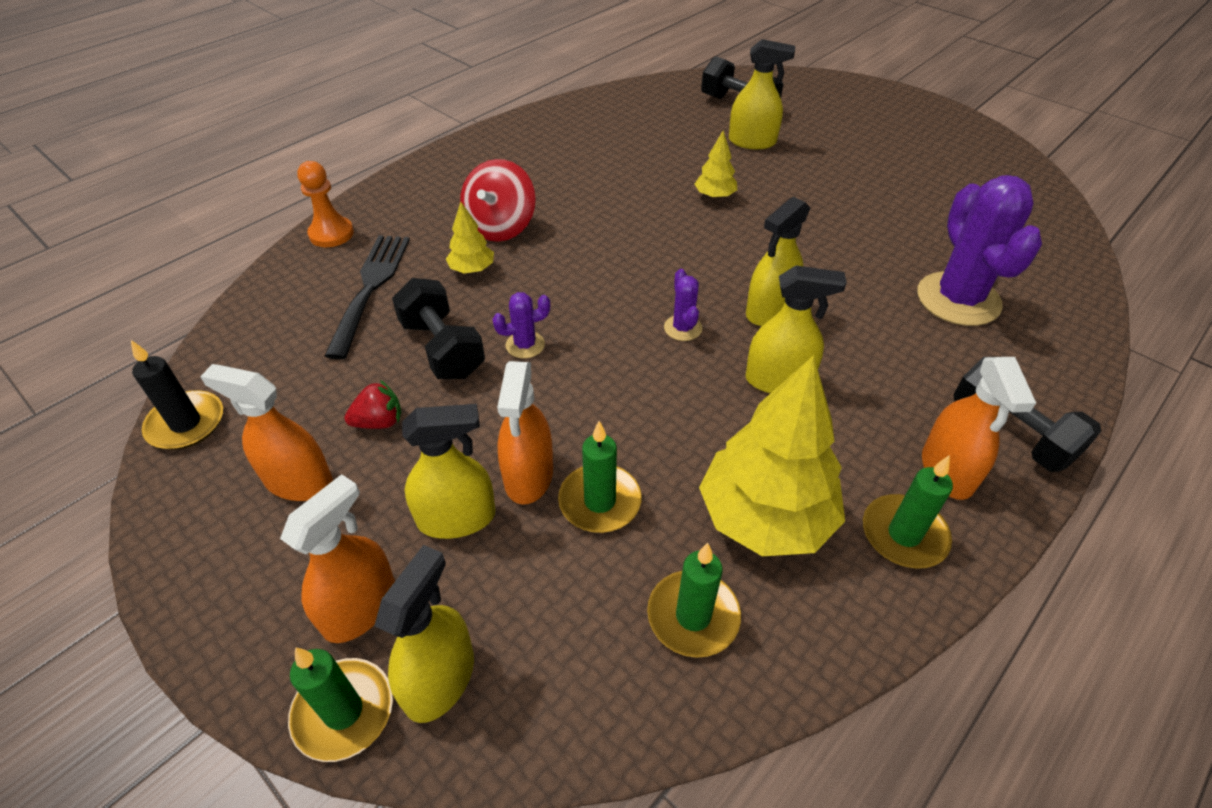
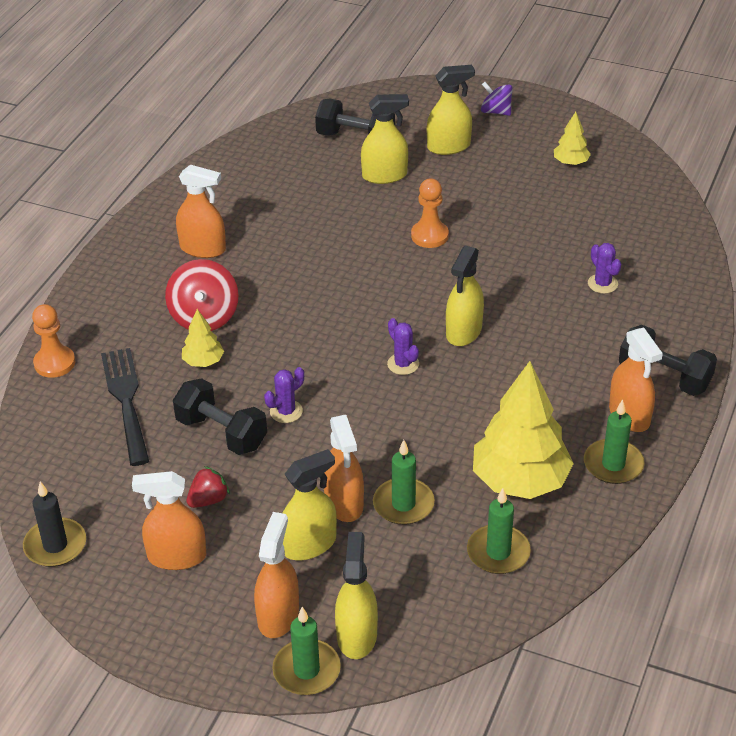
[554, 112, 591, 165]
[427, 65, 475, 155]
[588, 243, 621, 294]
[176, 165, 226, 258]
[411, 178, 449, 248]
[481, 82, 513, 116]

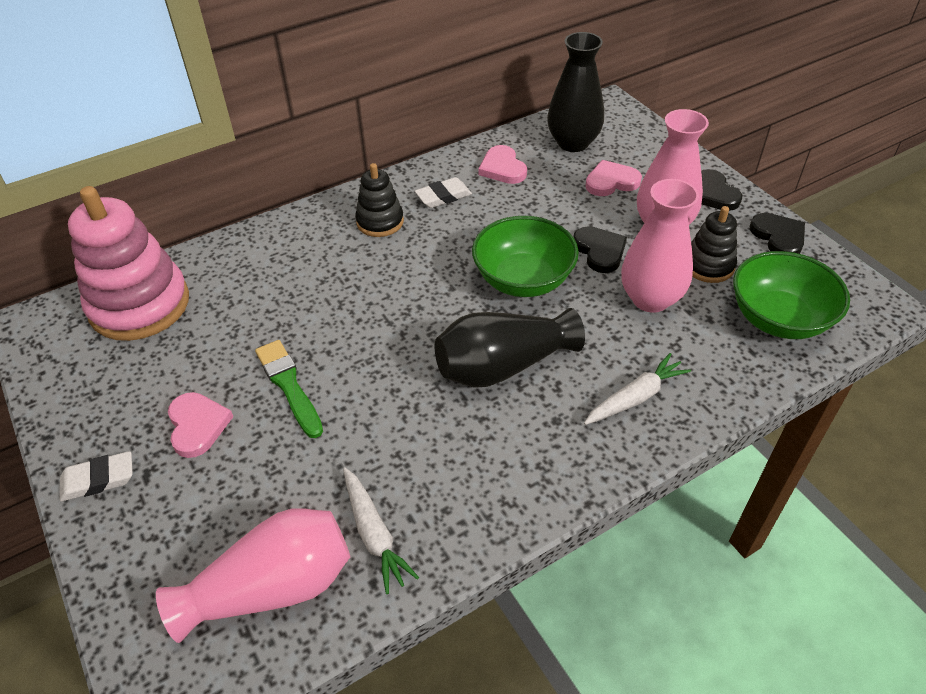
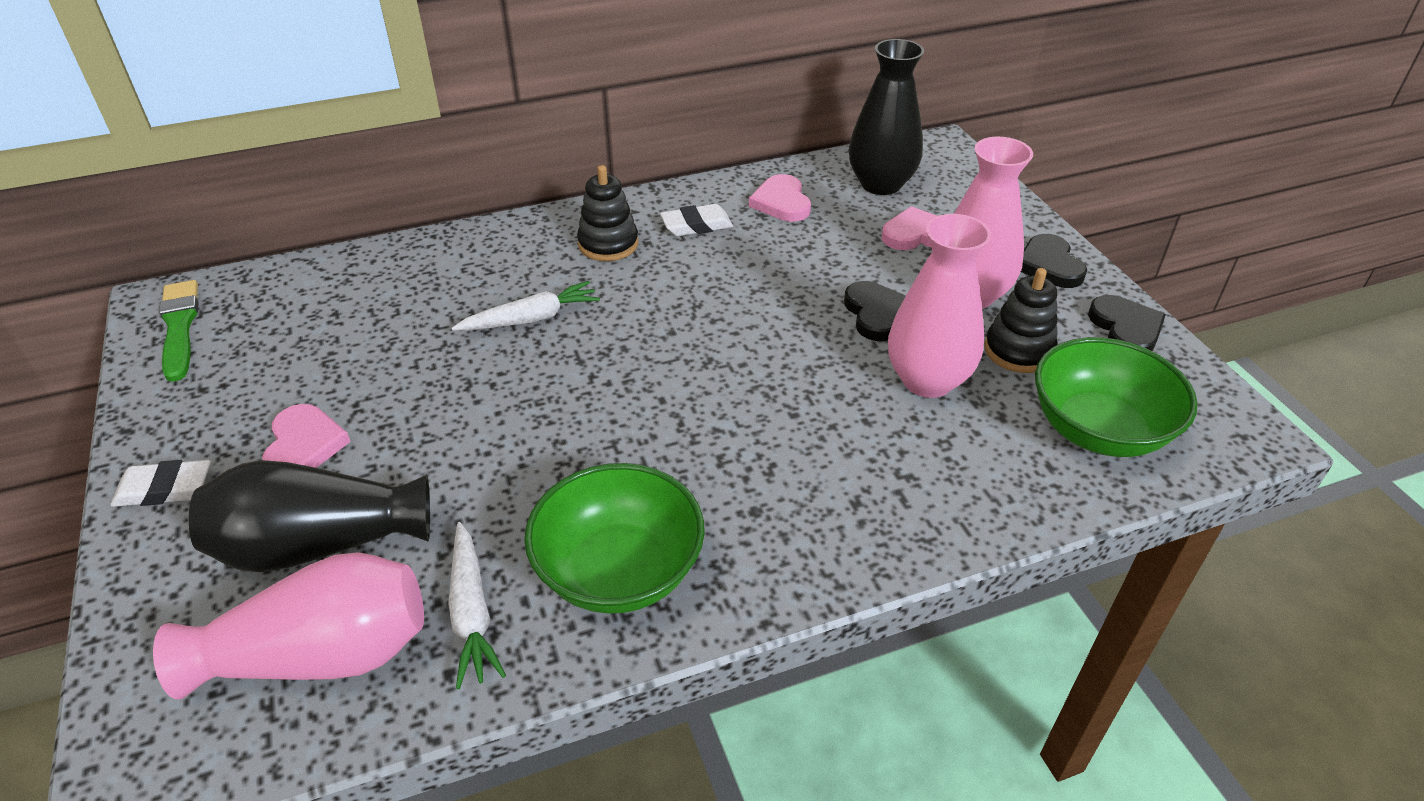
[68, 186, 189, 341] (first image)
[159, 280, 199, 382]
[189, 460, 430, 572]
[524, 463, 705, 614]
[451, 281, 600, 331]

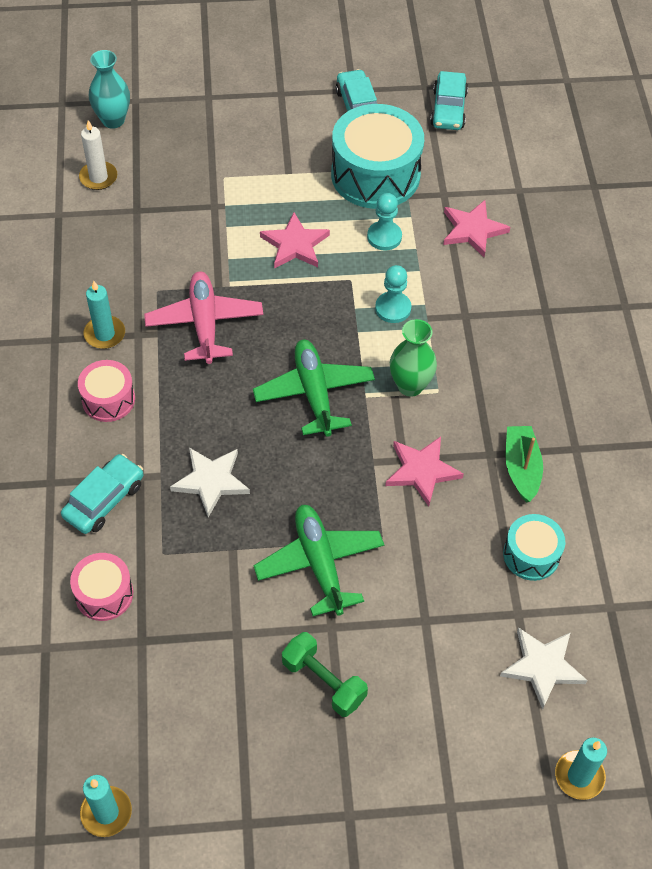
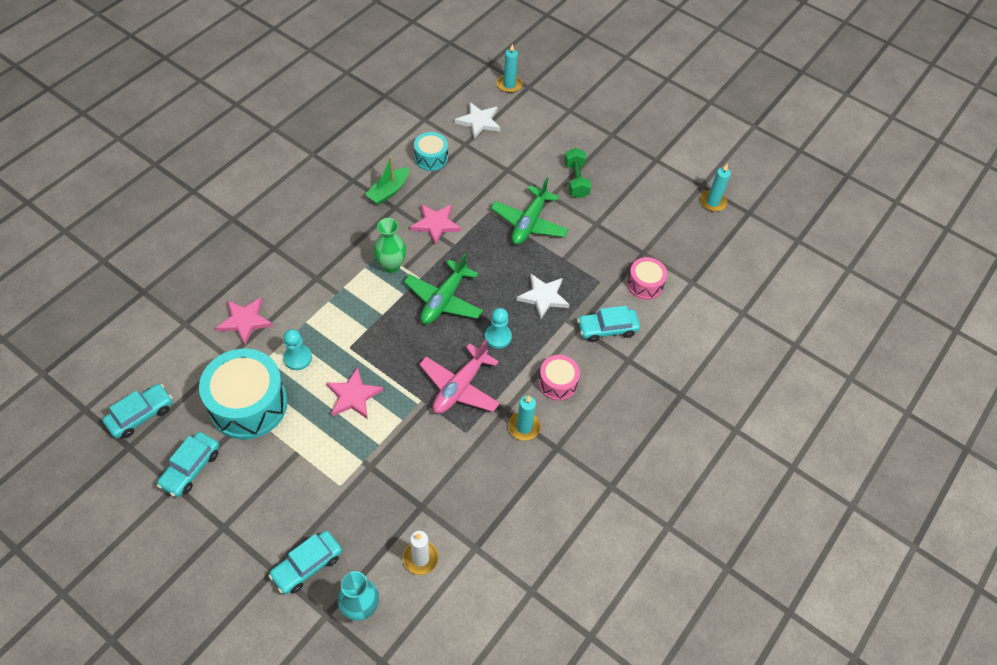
[485, 308, 512, 349]
[269, 531, 342, 594]

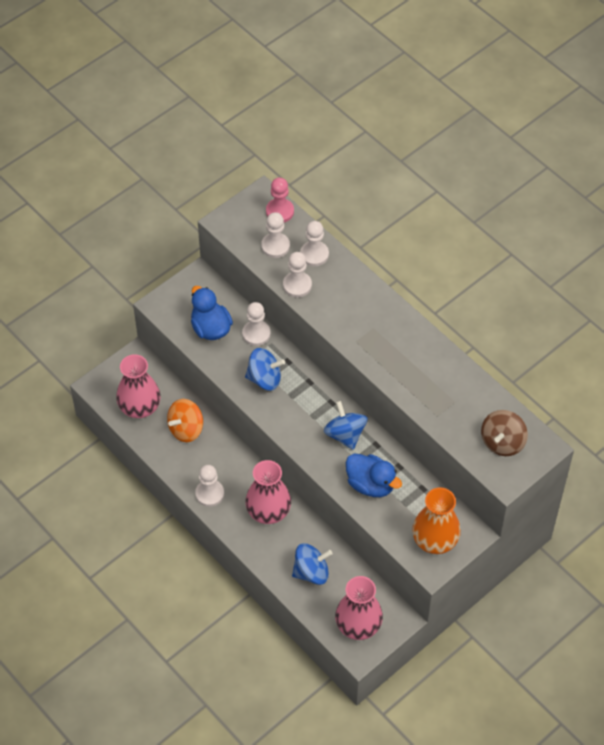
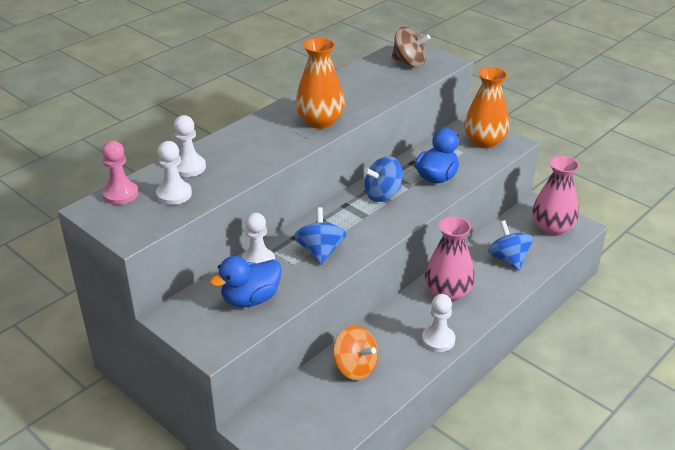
[116, 354, 161, 418] (first image)
[283, 252, 312, 297] (first image)
[295, 38, 345, 129]

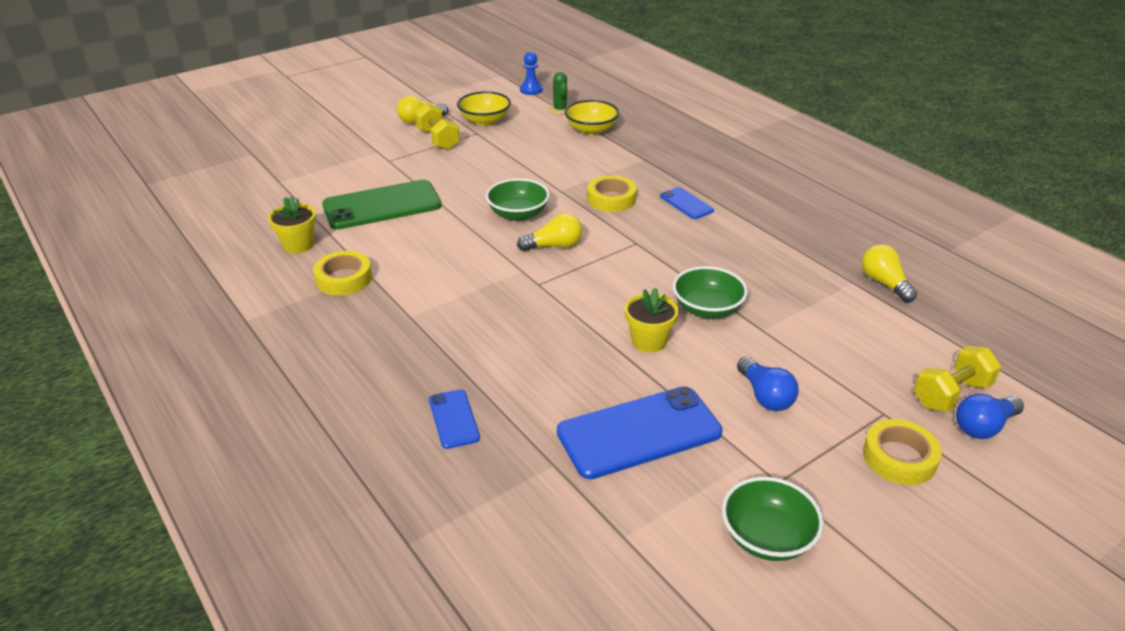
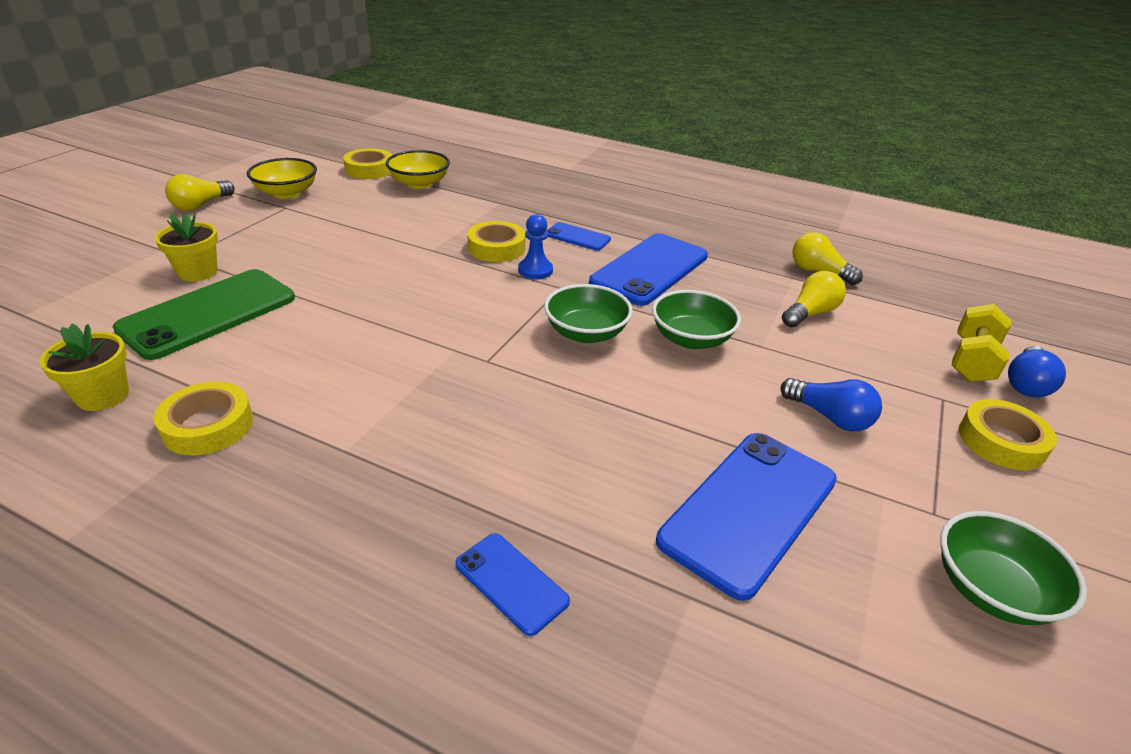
[415, 103, 460, 150] (first image)
[544, 284, 633, 343]
[782, 271, 846, 327]
[518, 214, 553, 280]
[343, 148, 392, 179]
[155, 213, 218, 282]
[589, 233, 708, 306]

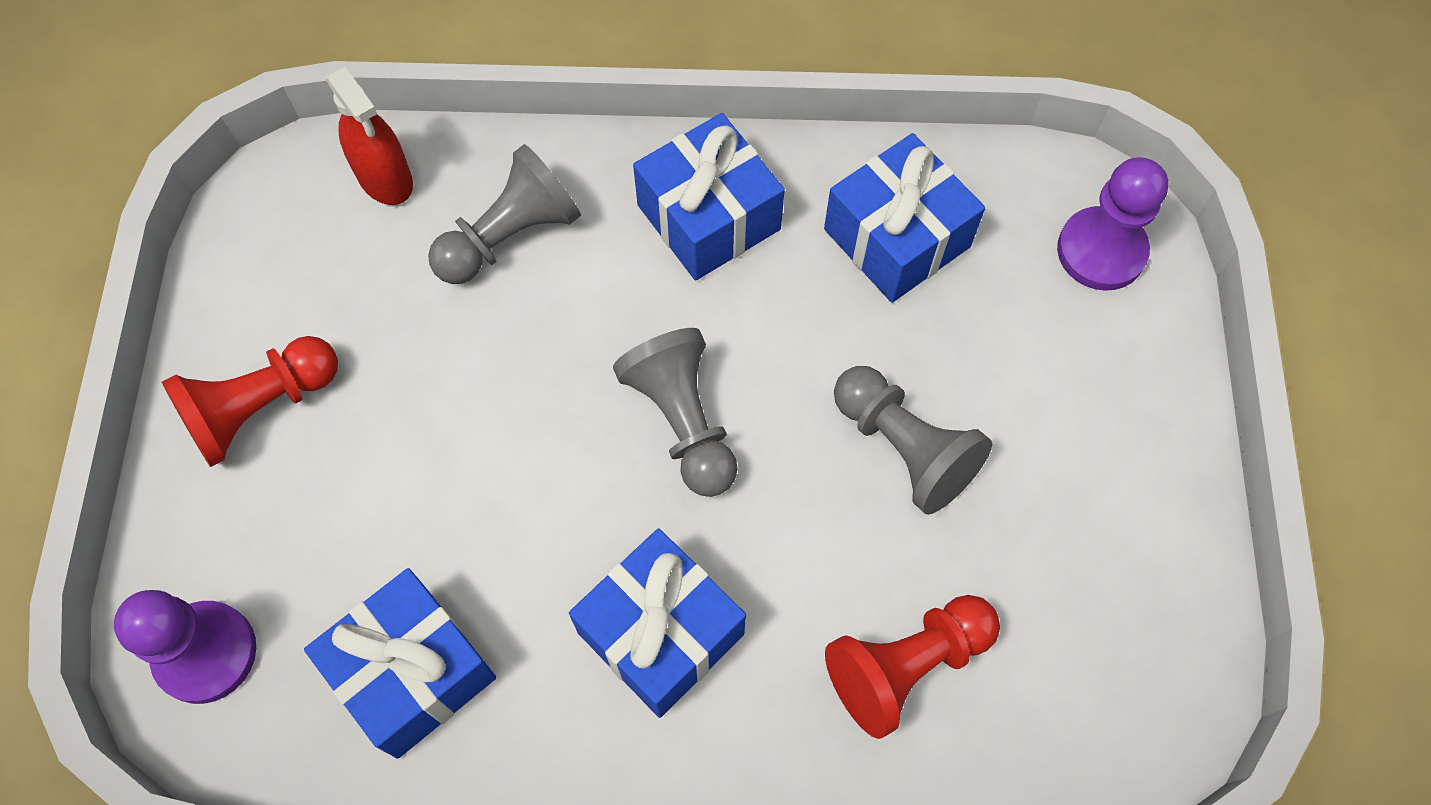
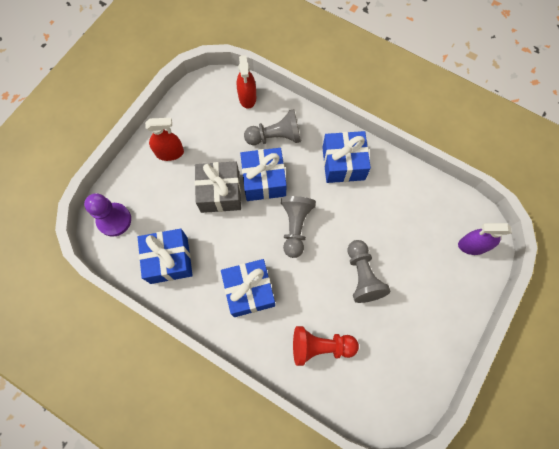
[145, 118, 184, 161]
[240, 148, 287, 201]
[458, 223, 512, 255]
[195, 161, 241, 213]

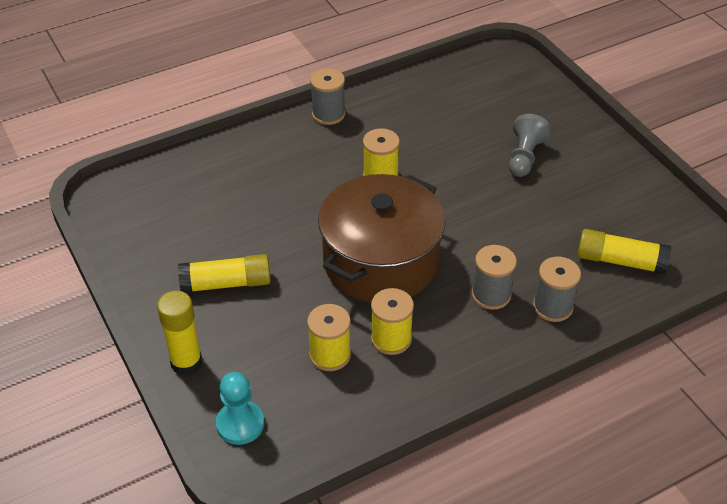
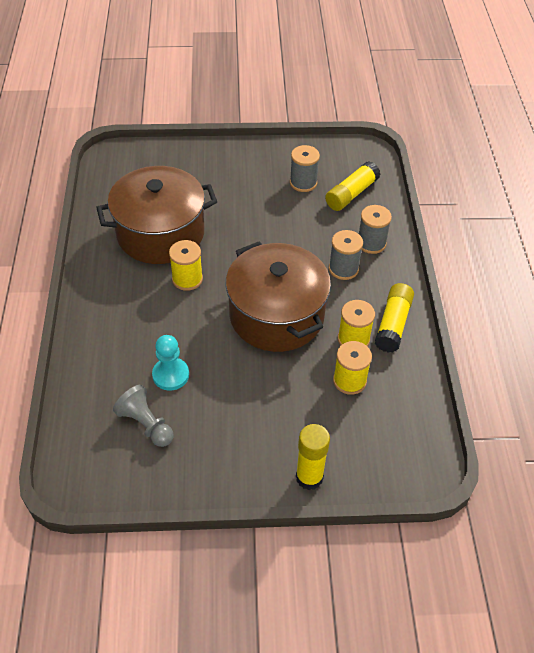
[375, 283, 414, 353]
[152, 335, 189, 391]
[290, 145, 320, 192]
[113, 385, 174, 447]
[96, 166, 217, 264]

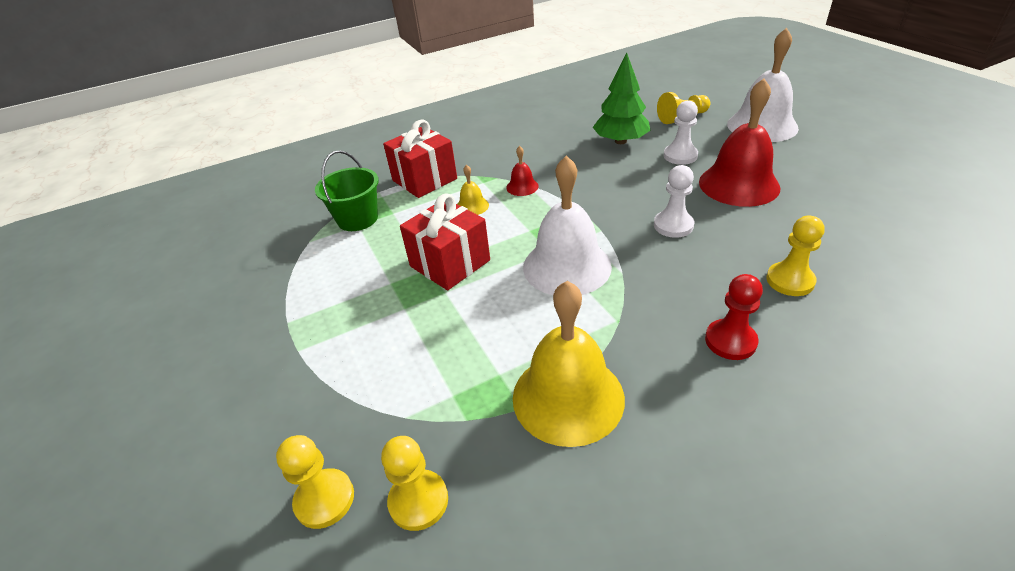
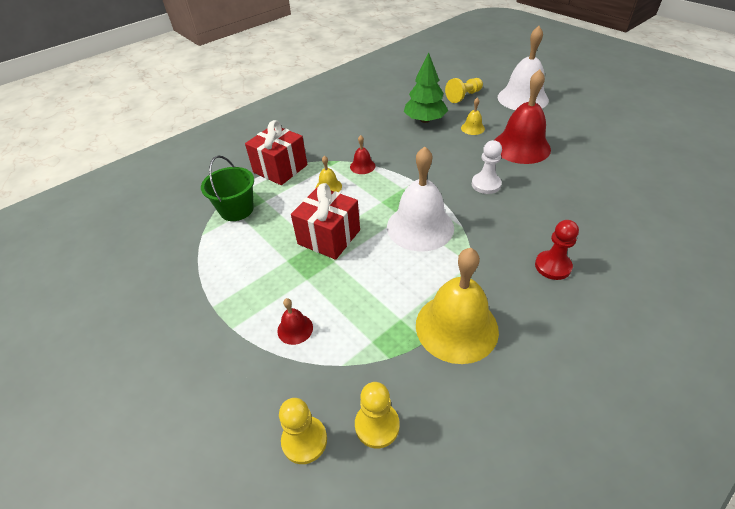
[461, 98, 485, 135]
[766, 216, 824, 296] (first image)
[277, 298, 313, 345]

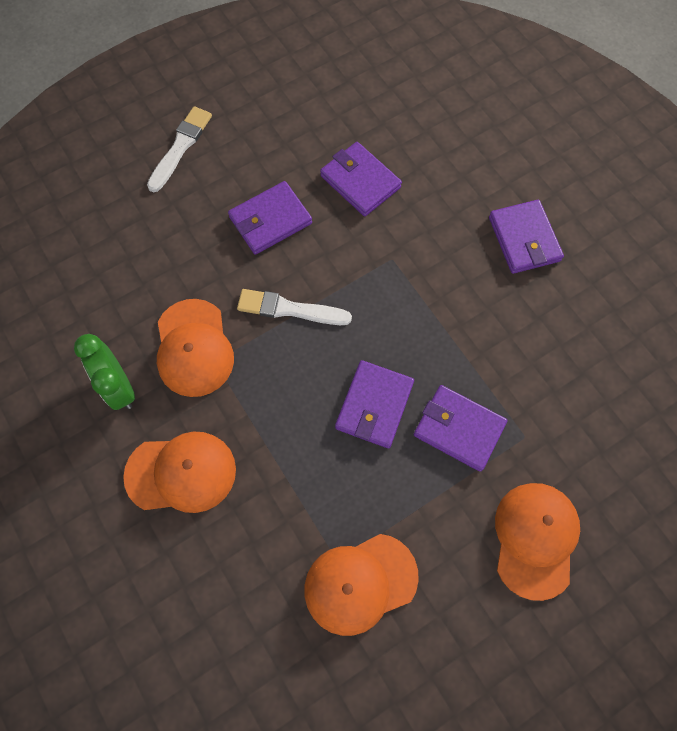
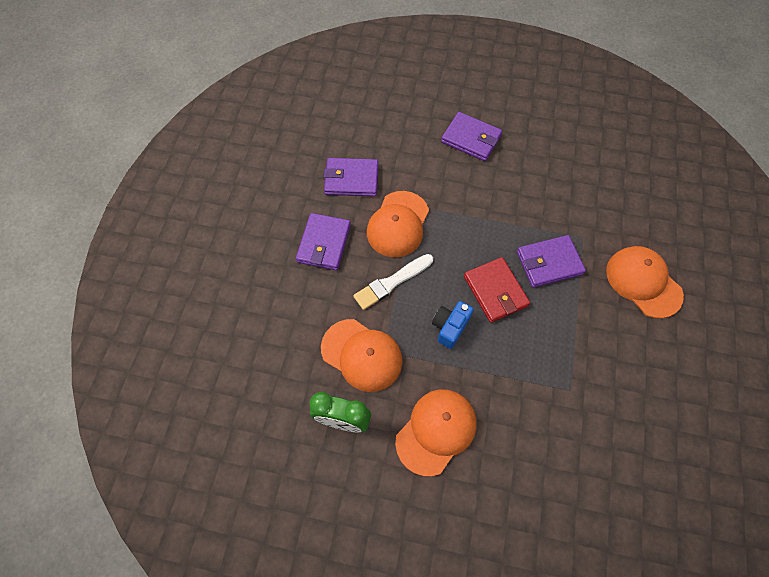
[147, 106, 212, 192] (first image)
[367, 191, 429, 257]
[464, 257, 530, 323]
[432, 301, 474, 349]

